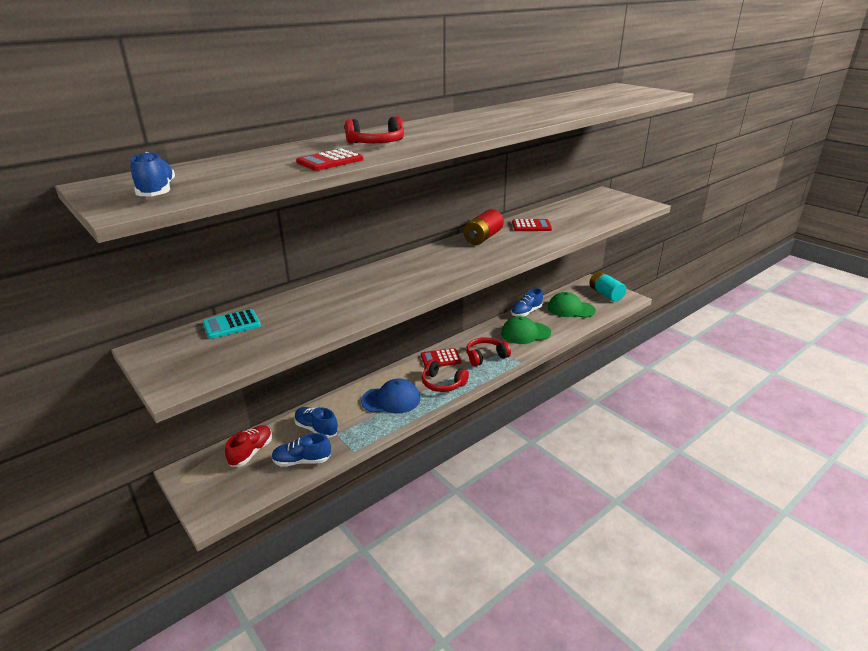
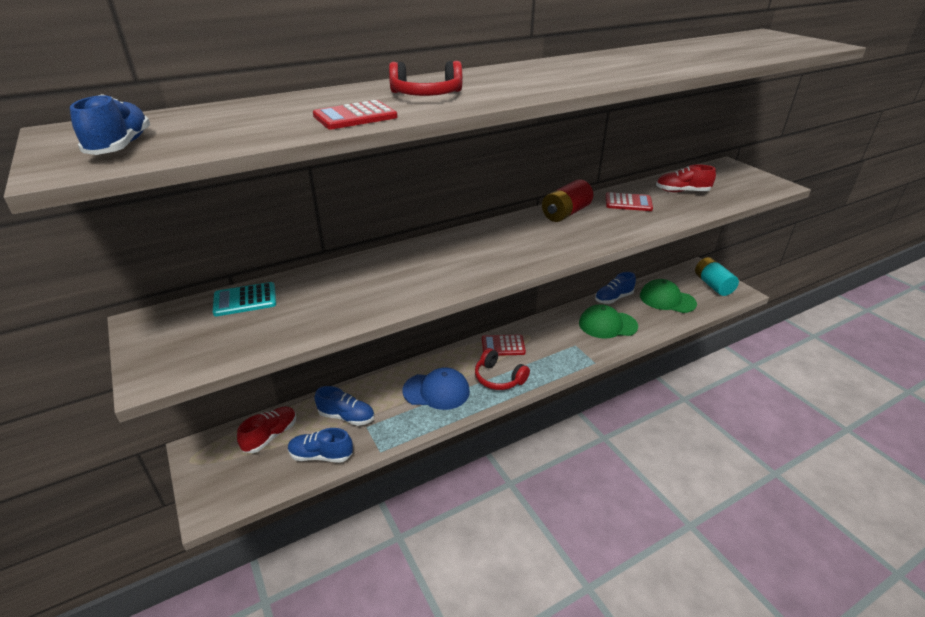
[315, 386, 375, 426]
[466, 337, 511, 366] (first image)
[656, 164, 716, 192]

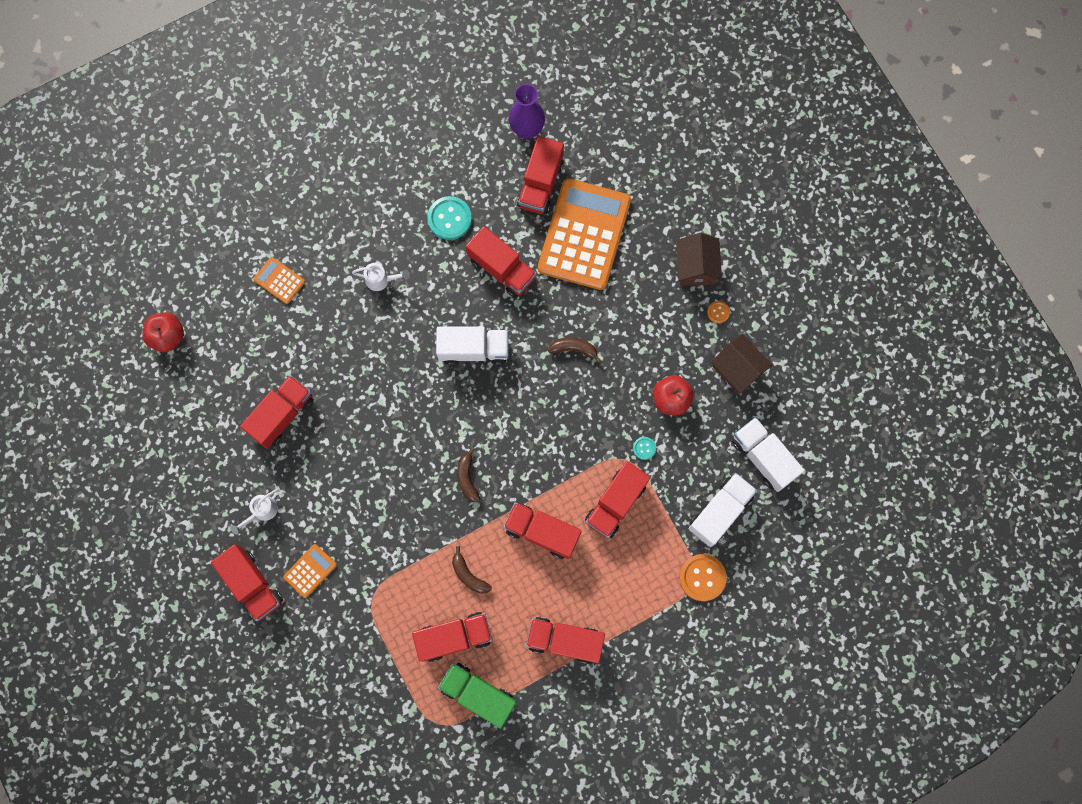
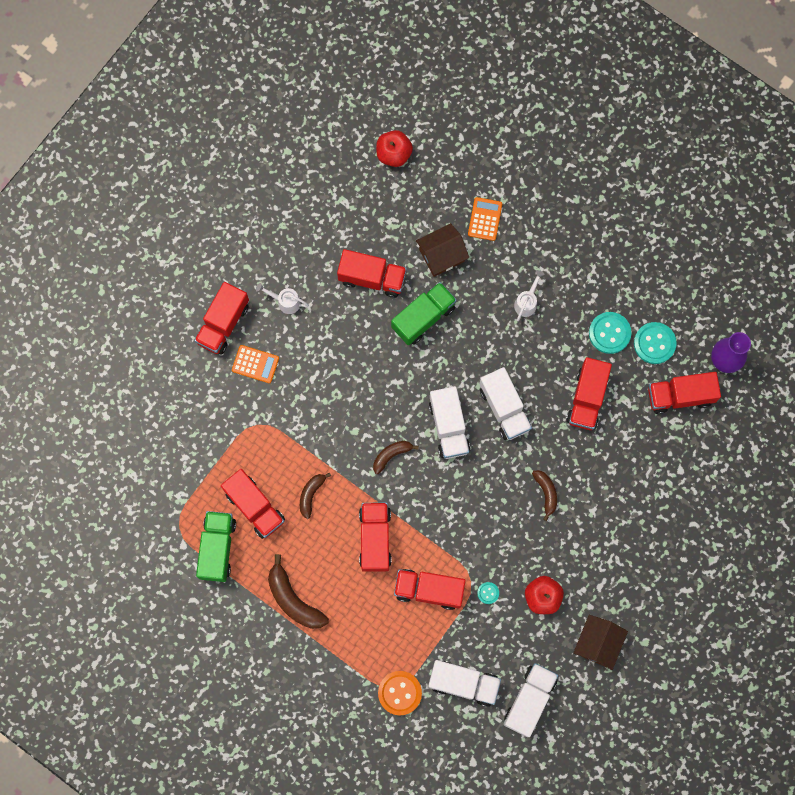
[514, 270, 544, 321]
[268, 554, 329, 629]
[538, 178, 631, 290] (first image)
[416, 223, 469, 277]
[707, 301, 730, 323] (first image)
[391, 282, 457, 345]
[429, 386, 470, 459]
[634, 322, 677, 364]

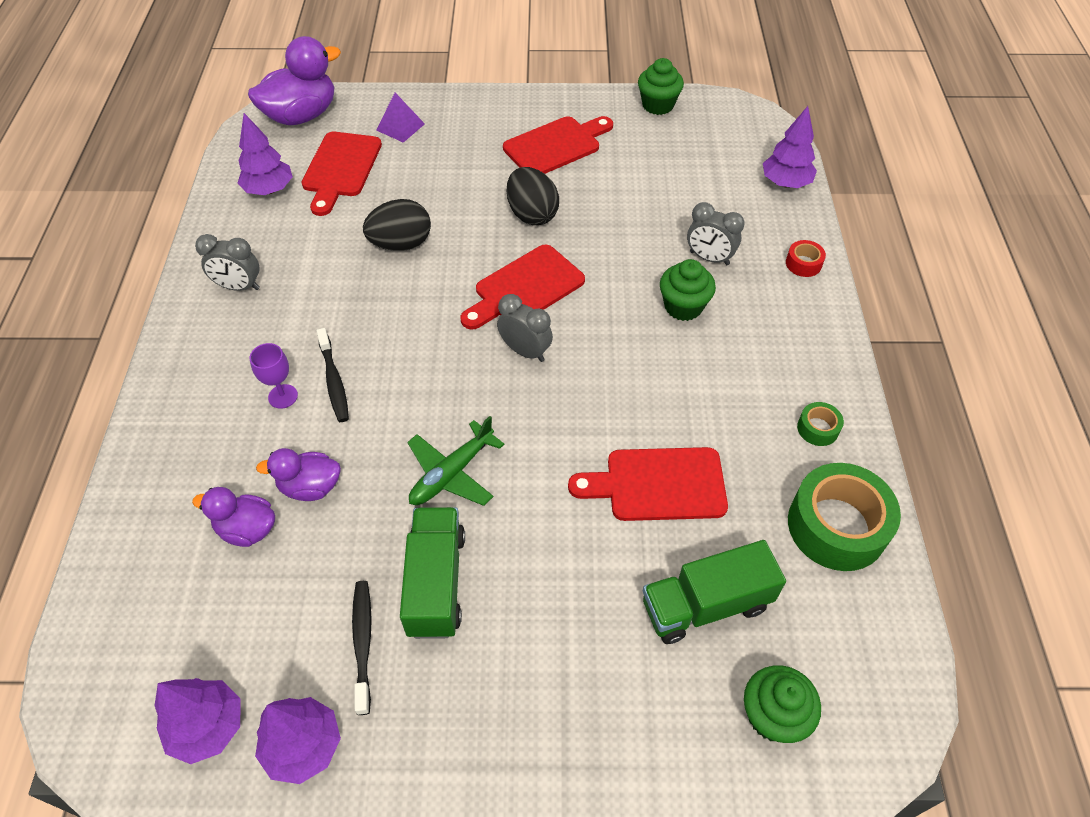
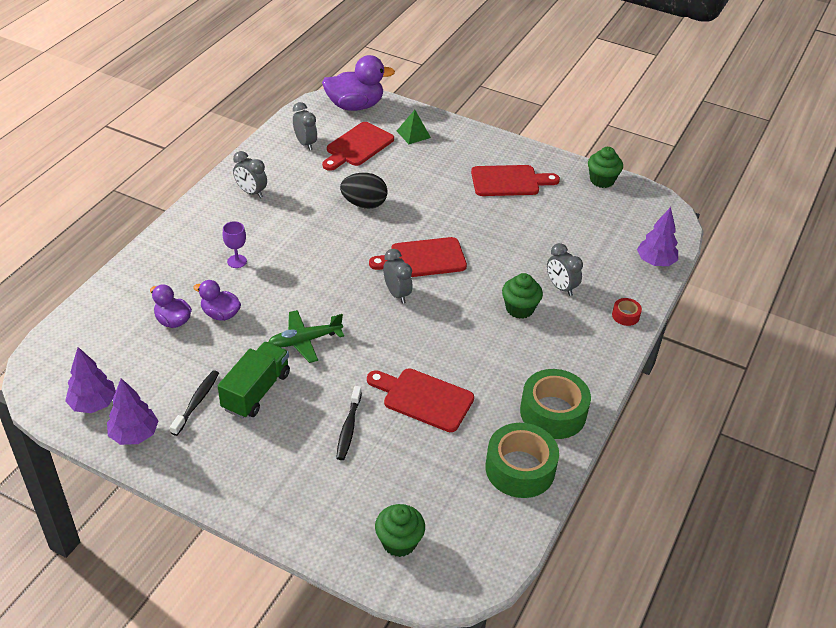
[293, 102, 317, 150]
[336, 386, 362, 460]
[397, 110, 431, 144]
[507, 167, 559, 225] (first image)
[643, 540, 786, 644] (first image)
[520, 369, 591, 439]

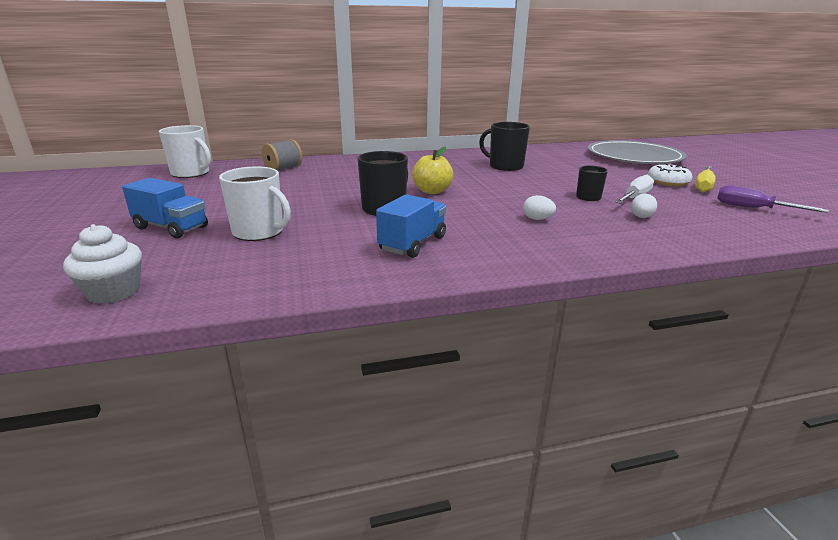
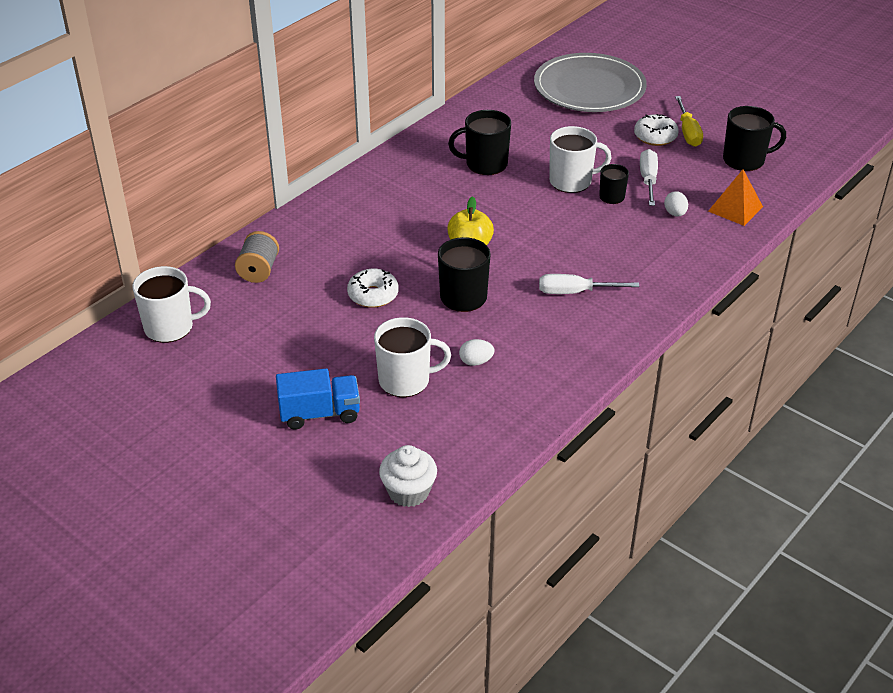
[376, 195, 446, 258] (first image)
[459, 339, 494, 366]
[723, 106, 786, 171]
[347, 269, 399, 308]
[539, 274, 639, 294]
[549, 126, 612, 193]
[708, 169, 763, 226]

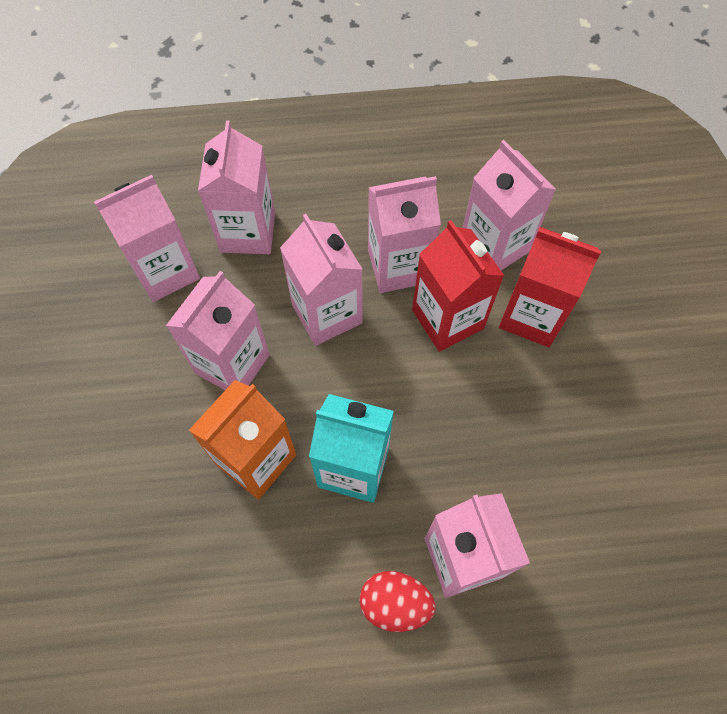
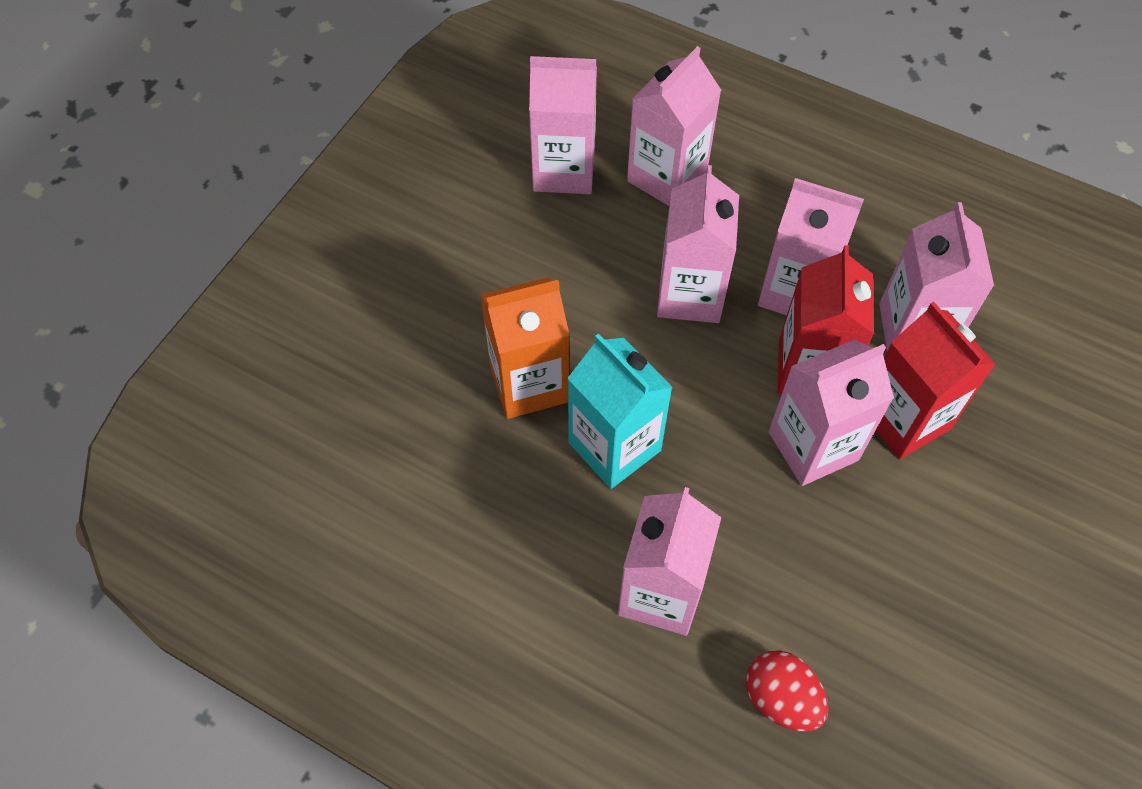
[769, 340, 894, 486]
[746, 650, 829, 731]

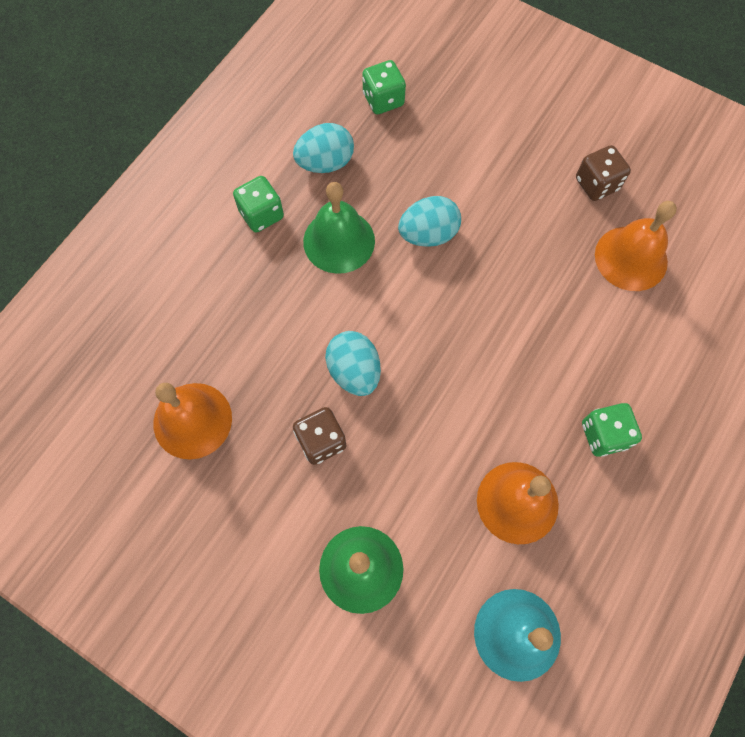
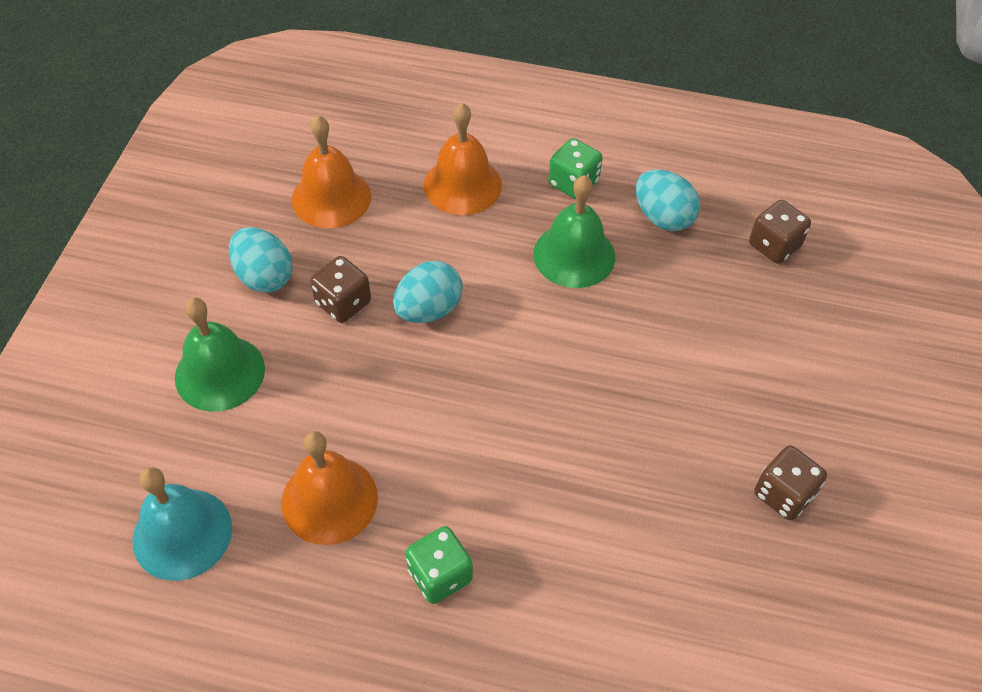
[749, 200, 811, 264]
[229, 227, 293, 293]
[424, 103, 502, 215]

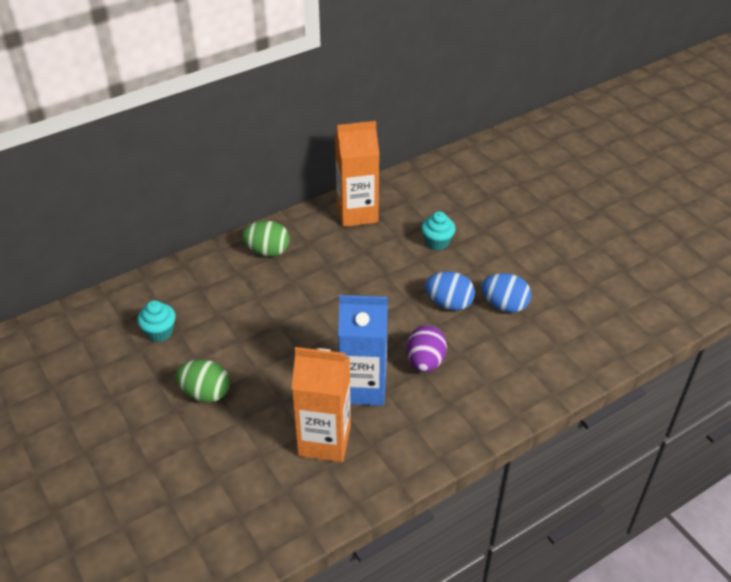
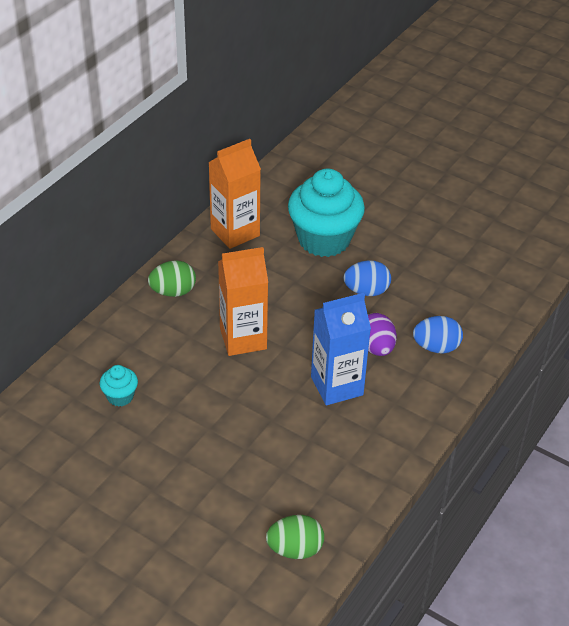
[266, 515, 324, 559]
[218, 247, 268, 356]
[288, 169, 365, 257]
[413, 316, 463, 353]

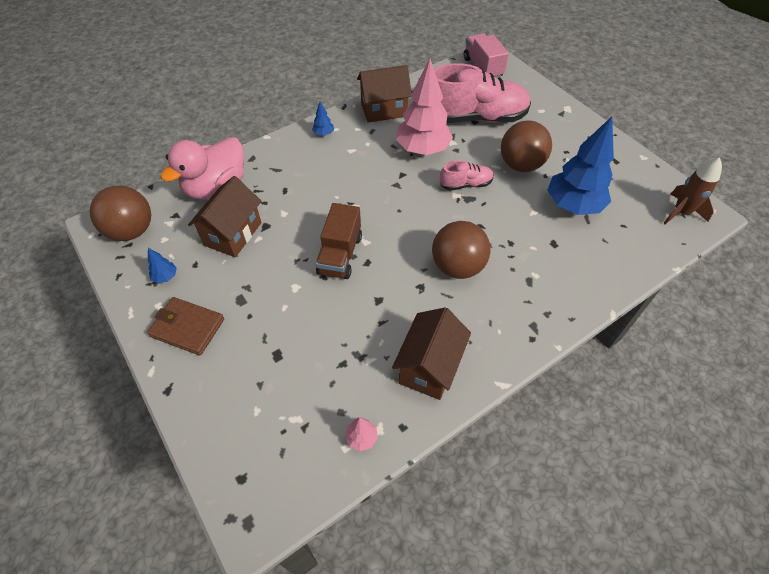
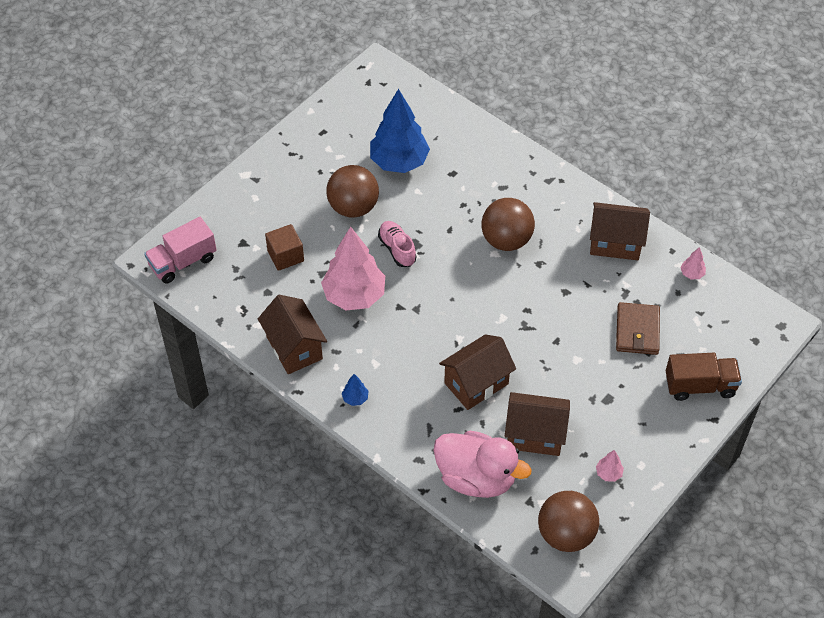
[616, 302, 660, 355]
[596, 450, 624, 482]
[666, 353, 742, 401]
[265, 224, 304, 271]
[664, 157, 722, 224] (first image)
[439, 334, 516, 410]

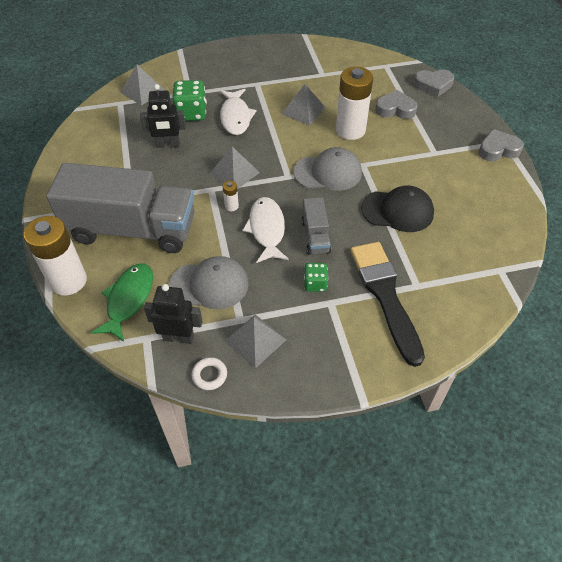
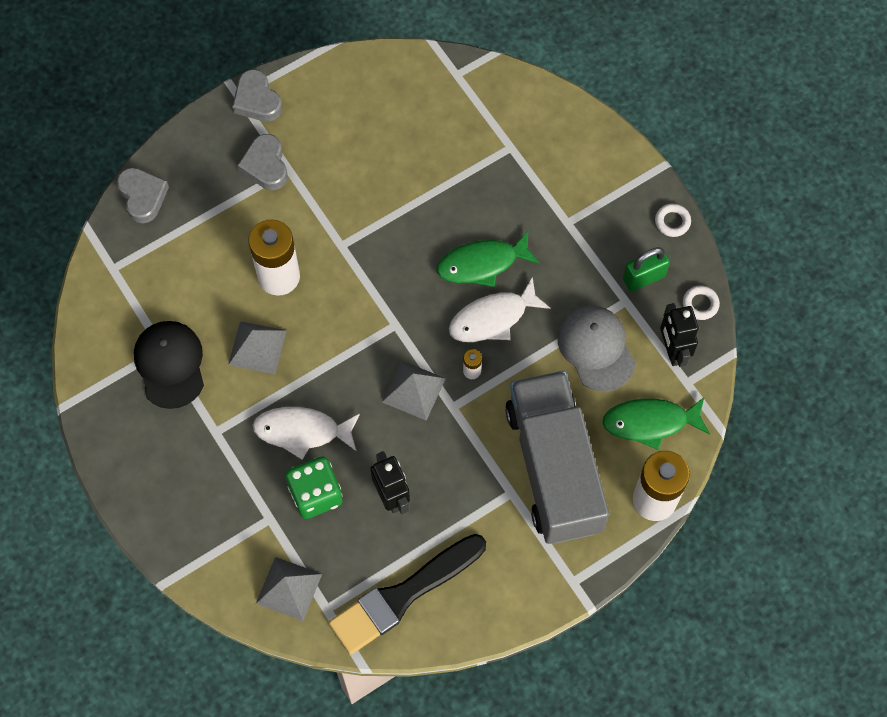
[253, 407, 360, 460]
[623, 247, 670, 292]
[293, 147, 362, 191] (first image)
[437, 231, 540, 287]
[304, 263, 328, 292] (first image)
[329, 534, 486, 655]
[134, 321, 204, 409]
[237, 134, 288, 190]
[655, 203, 691, 237]

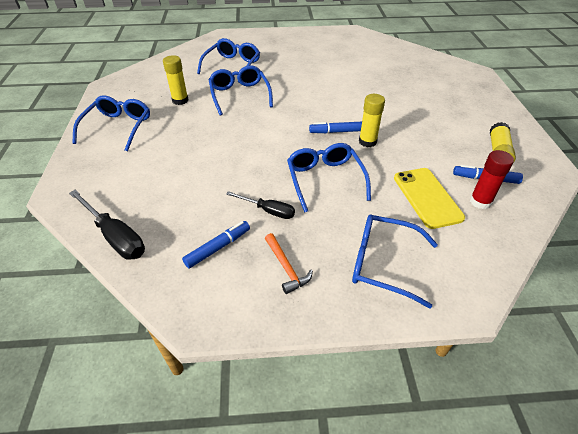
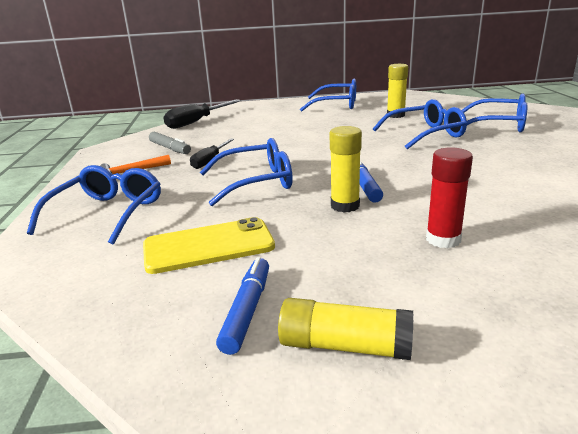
[149, 132, 191, 154]
[426, 147, 473, 248]

